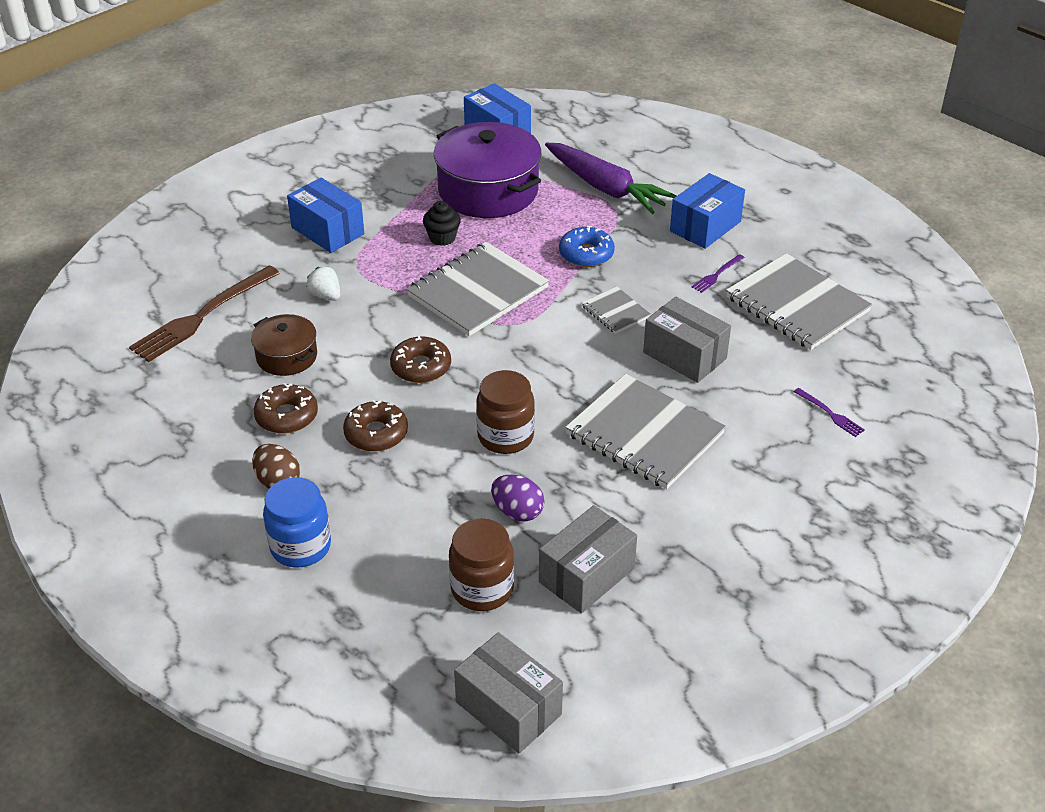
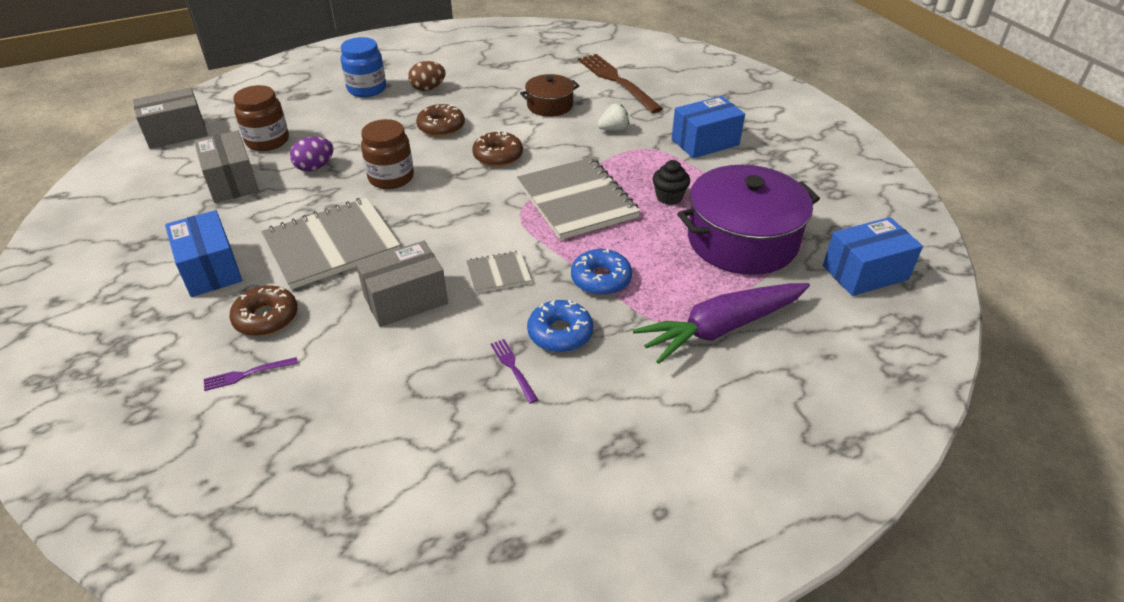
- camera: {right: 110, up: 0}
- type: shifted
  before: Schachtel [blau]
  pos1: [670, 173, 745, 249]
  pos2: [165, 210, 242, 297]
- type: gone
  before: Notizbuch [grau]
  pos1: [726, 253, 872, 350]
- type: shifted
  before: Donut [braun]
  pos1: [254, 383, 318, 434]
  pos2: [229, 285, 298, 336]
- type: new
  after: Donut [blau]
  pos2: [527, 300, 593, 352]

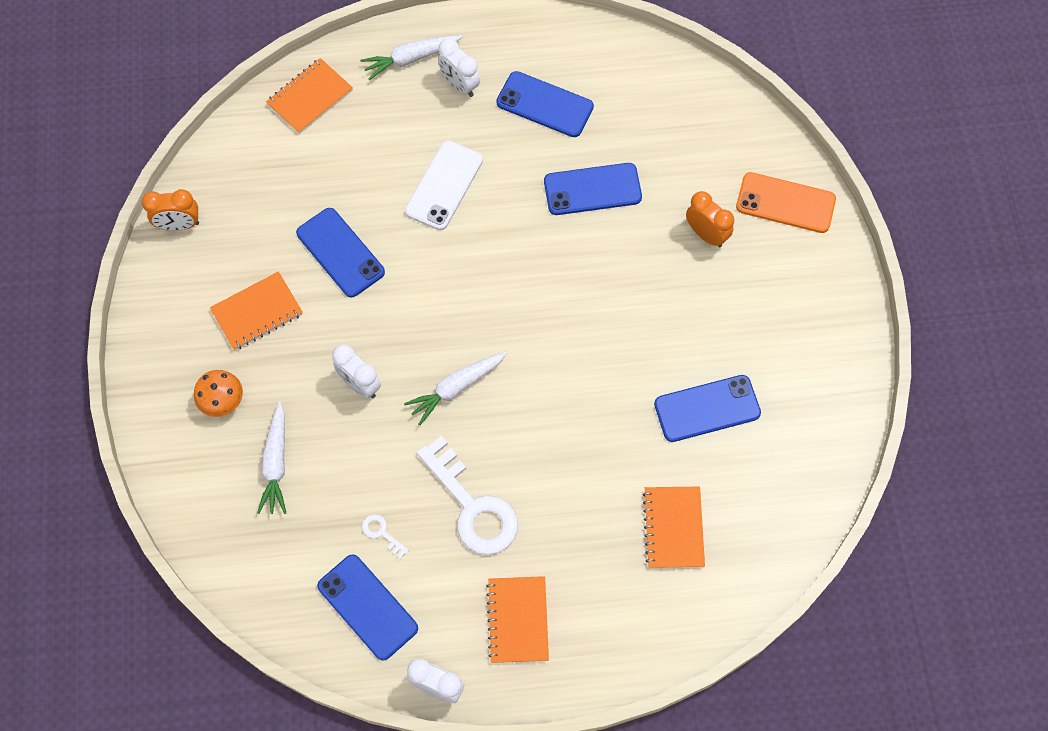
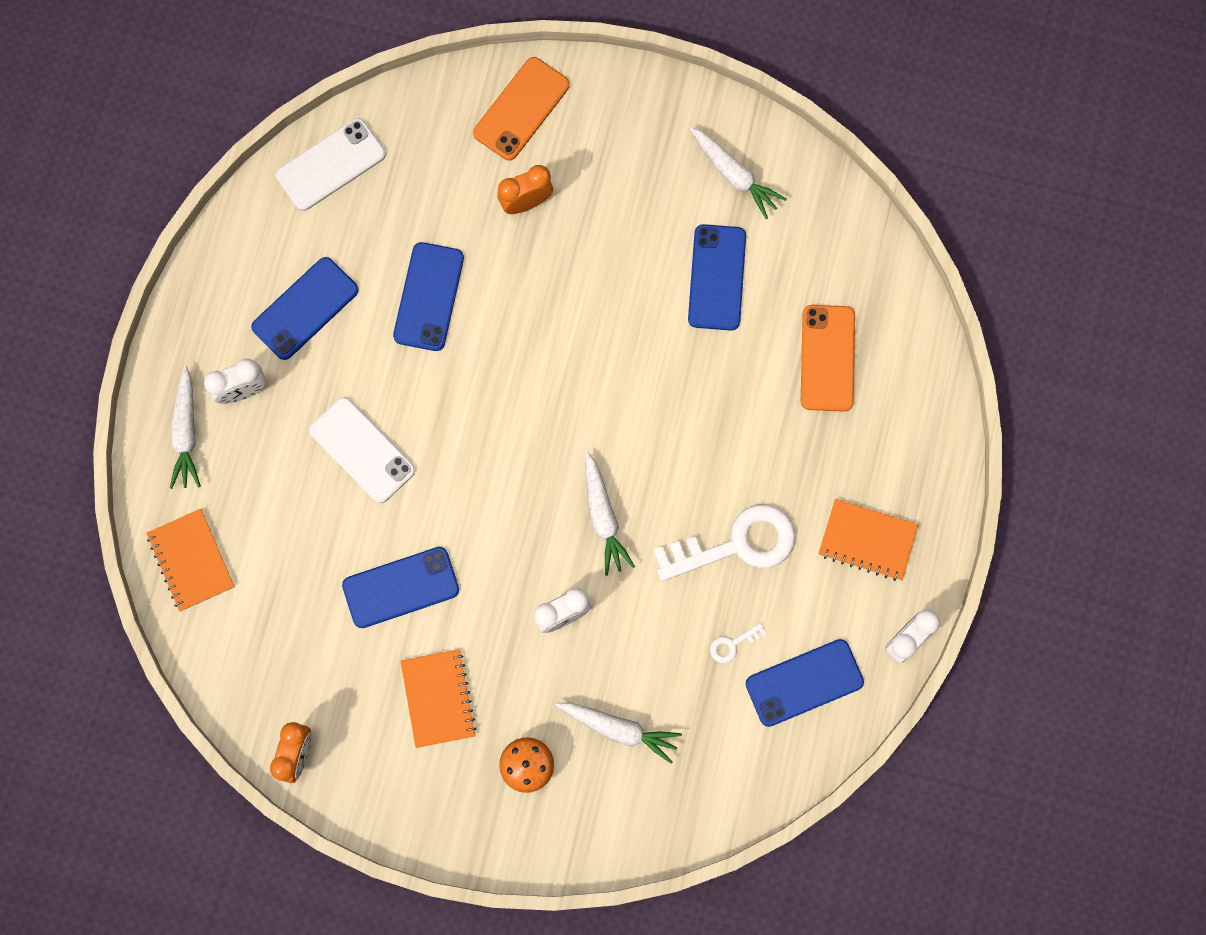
- camera: {right: -70, up: 10}
- type: swapped
  before: Notizbuch [orange]
  after: Handy [orange]
  pos1: [642, 486, 705, 568]
  pos2: [801, 305, 855, 412]
- type: new
  after: Handy [weiß]
  pos2: [276, 118, 386, 211]
- type: new
  after: Karotte [weiß]
  pos2: [689, 126, 787, 219]

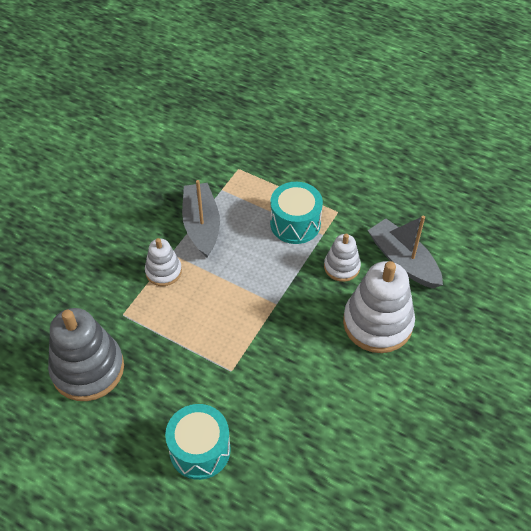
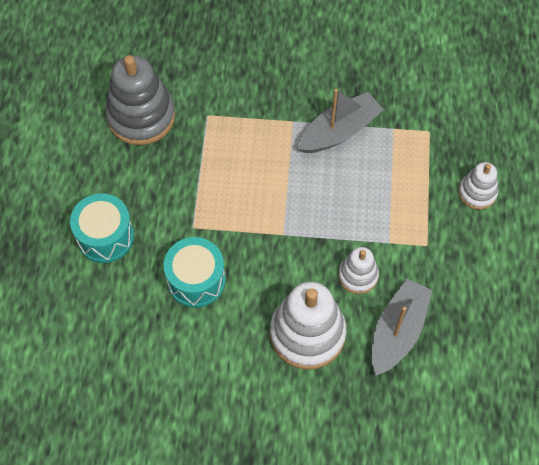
- camera: {right: 65, up: 10}
- type: shifted
  before: Trommel [türkis]
  pos1: [270, 182, 323, 244]
  pos2: [164, 237, 226, 308]
- type: shifted
  before: Stapelspielzeug [weiß]
  pos1: [145, 238, 182, 286]
  pos2: [459, 162, 499, 210]

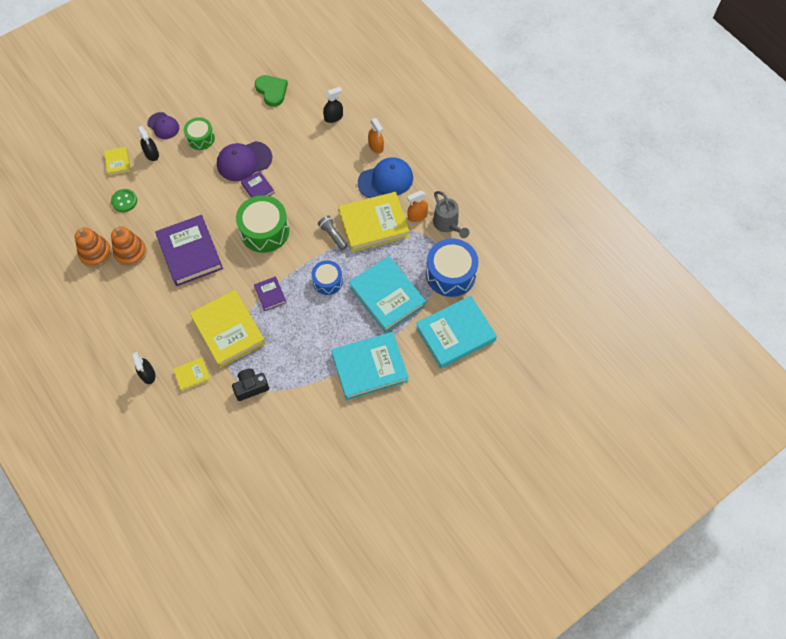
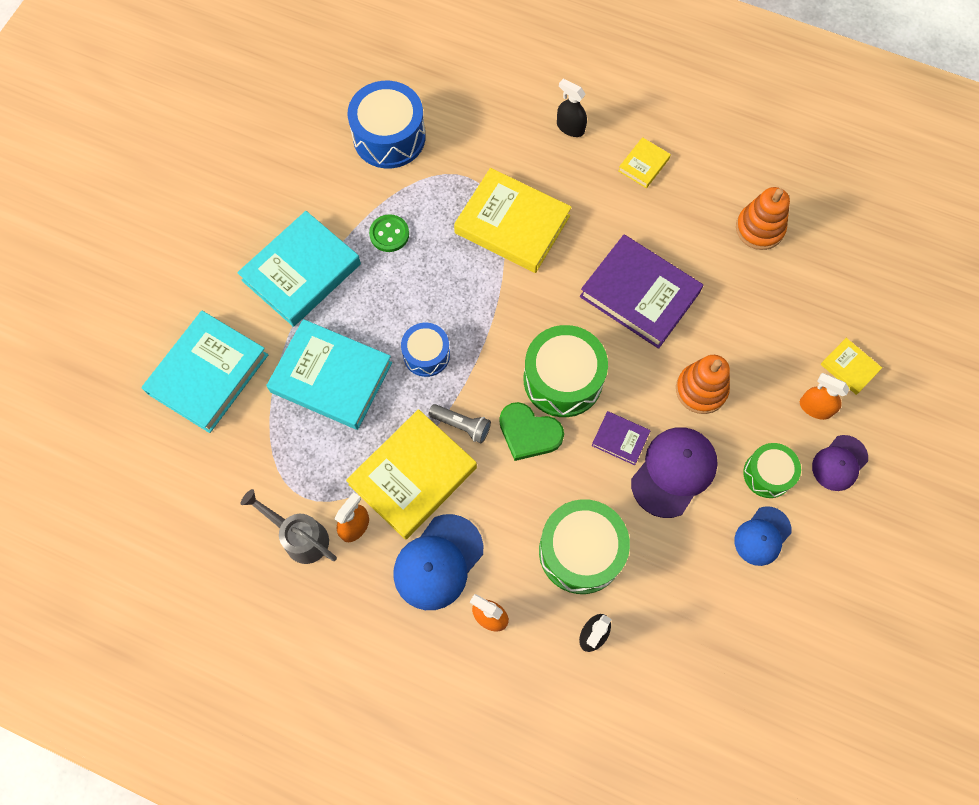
- camera: {right: 150, up: 5}
- type: shifted
  before: Herz [grün]
  pos1: [255, 75, 288, 107]
  pos2: [499, 402, 564, 461]
- type: rotated
  before: Kappe [lila]
  pos1: [147, 112, 179, 139]
  pos2: [812, 435, 868, 491]
  turn: -60
- type: repainted
  before: Sprühflasche [schwarz]
  after: Sprühflasche [orange]
  pos1: [138, 126, 159, 161]
  pos2: [800, 373, 850, 420]
- type: shifted
  before: Knopf [grün]
  pos1: [111, 189, 137, 212]
  pos2: [369, 214, 409, 252]
- type: shifted
  before: Stapelspielzeug [orange]
  pos1: [111, 226, 147, 266]
  pos2: [676, 355, 730, 414]
- type: shifted
  before: Trommel [blau]
  pos1: [426, 238, 478, 297]
  pos2: [348, 81, 425, 169]
- type: gone
  before: Buch [lila]
  pos1: [254, 276, 287, 311]
- type: shifted
  before: Buch [gelb]
  pos1: [173, 358, 211, 392]
  pos2: [618, 137, 671, 188]
- type: gone
  before: Kamera [schwarz]
  pos1: [232, 368, 269, 401]
- type: new
  after: Trommel [grün]
  pos2: [539, 499, 630, 594]
- type: new
  after: Kappe [blau]
  pos2: [734, 506, 792, 566]

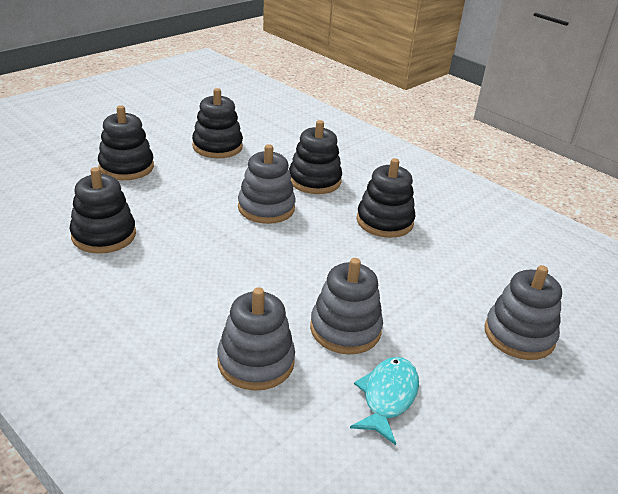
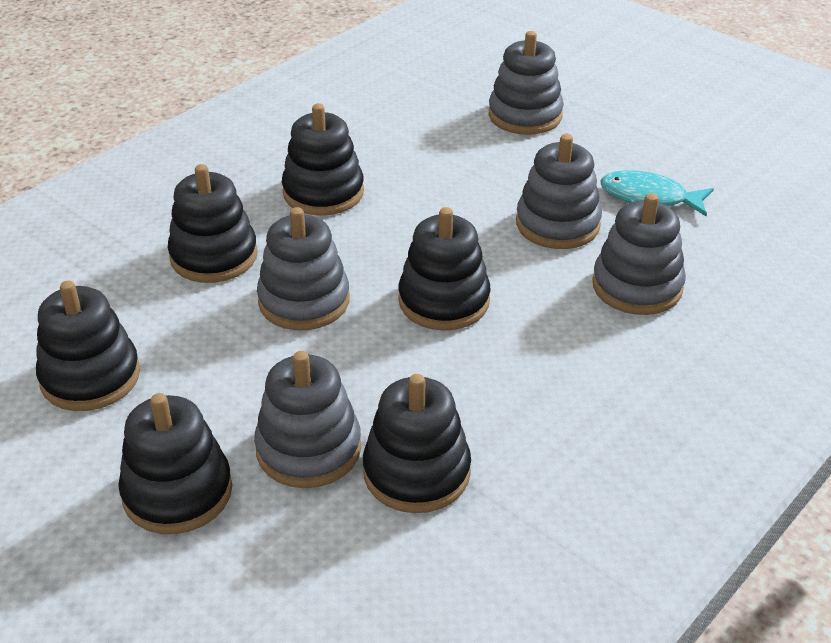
- camera: {right: -90, up: 5}
- type: new
  after: Stapelspielzeug [schwarz]
  pos2: [398, 207, 490, 331]
- type: new
  after: Stapelspielzeug [grau]
  pos2: [254, 351, 361, 488]

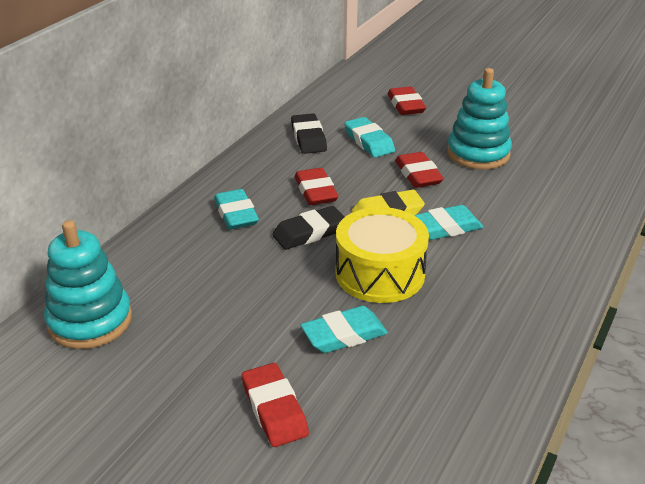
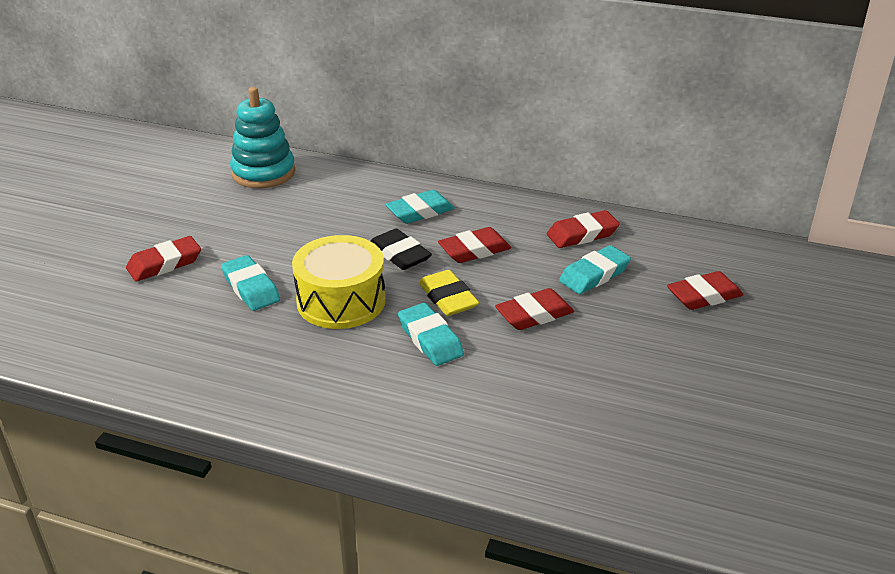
- camera: {right: 80, up: 0}
- type: gone
  before: Stapelspielzeug [türkis]
  pos1: [447, 68, 512, 170]
- type: repainted
  before: Radiergummi [schwarz]
  after: Radiergummi [rot]
  pos1: [291, 113, 327, 154]
  pos2: [547, 210, 619, 248]

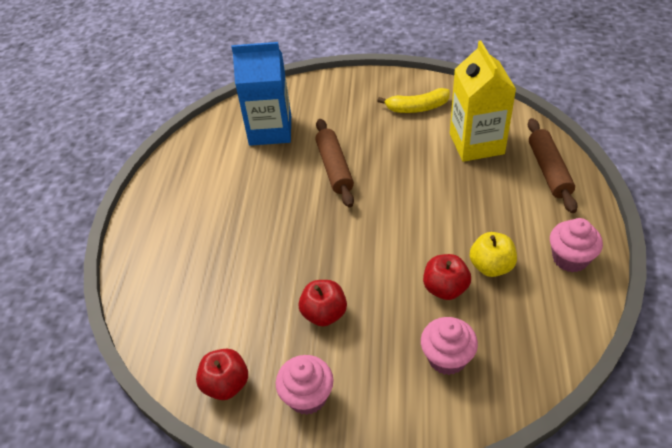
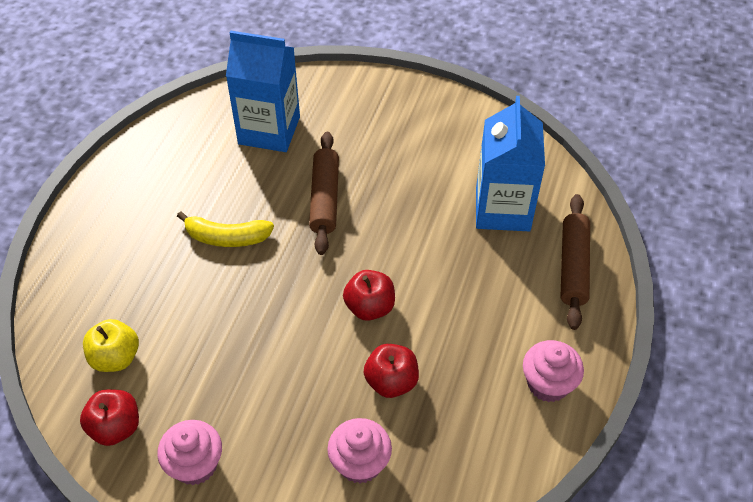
- camera: {right: 10, up: 5}
- type: repainted
  before: Getränkekarton [gelb]
  after: Getränkekarton [blau]
  pos1: [450, 41, 516, 162]
  pos2: [476, 96, 545, 231]
- type: shifted
  before: Banane [gelb]
  pos1: [377, 88, 450, 113]
  pos2: [177, 211, 274, 247]
- type: shifted
  before: Apfel [gelb]
  pos1: [470, 232, 517, 277]
  pos2: [83, 319, 139, 372]
- type: shifted
  before: Apfel [rot]
  pos1: [299, 280, 347, 326]
  pos2: [343, 270, 395, 321]

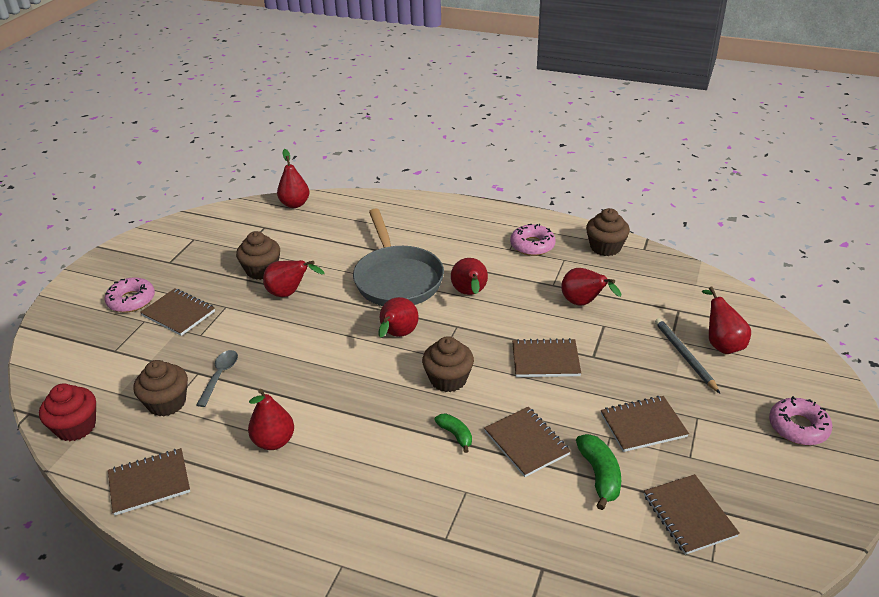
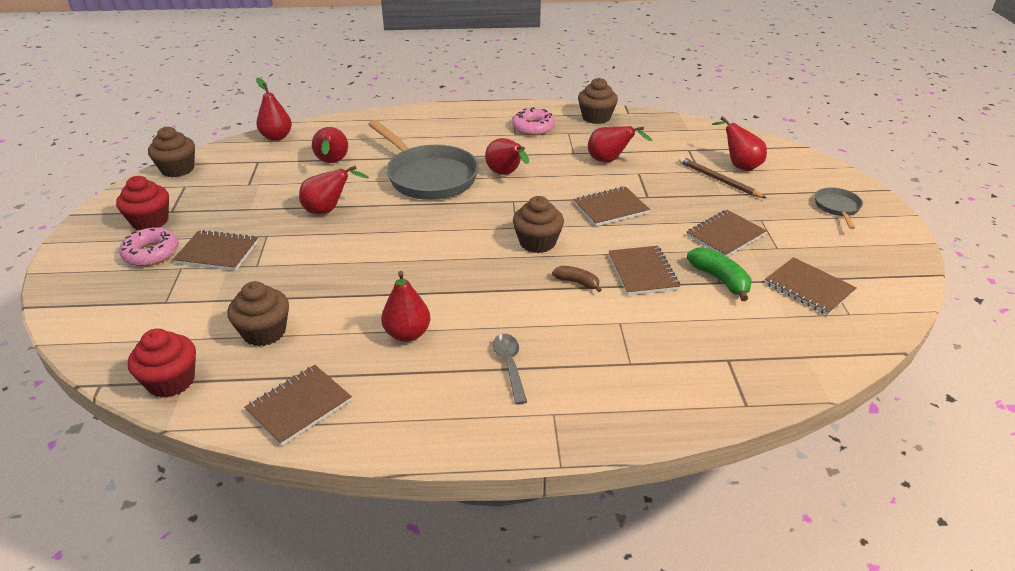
- camera: {right: -25, up: 0}
- type: shifted
  before: Muffin [braun]
  pos1: [236, 231, 280, 280]
  pos2: [148, 127, 195, 177]
- type: shifted
  before: Birne [rot]
  pos1: [379, 297, 419, 338]
  pos2: [312, 127, 348, 163]
- type: repainted
  before: Bleistift [grau]
  after: Bleistift [braun]
  pos1: [655, 318, 720, 393]
  pos2: [679, 157, 766, 198]
- type: shifted
  before: Löffel [grau]
  pos1: [196, 350, 238, 407]
  pos2: [493, 334, 527, 404]
- type: swapped
  before: Donut [rosa]
  after: Pfanne [grau]
  pos1: [769, 396, 832, 445]
  pos2: [815, 187, 863, 229]
- type: rotated
  before: Notizbuch [braun]
  pos1: [484, 407, 571, 477]
  pos2: [608, 246, 680, 295]
  turn: 45
- type: repainted
  before: Banane [grün]
  after: Banane [braun]
  pos1: [434, 413, 472, 453]
  pos2: [552, 266, 602, 292]
- type: new
  after: Muffin [rot]
  pos2: [116, 176, 169, 230]

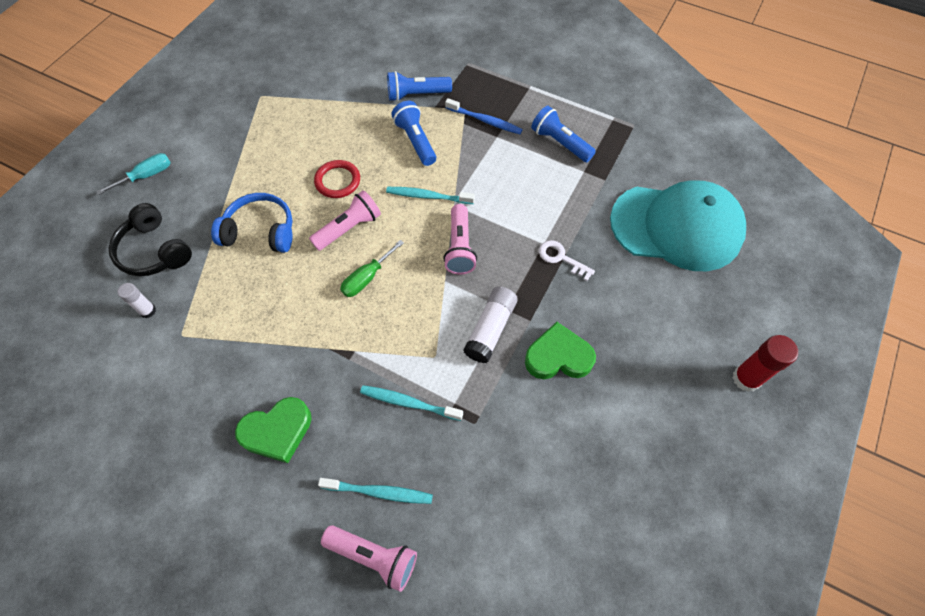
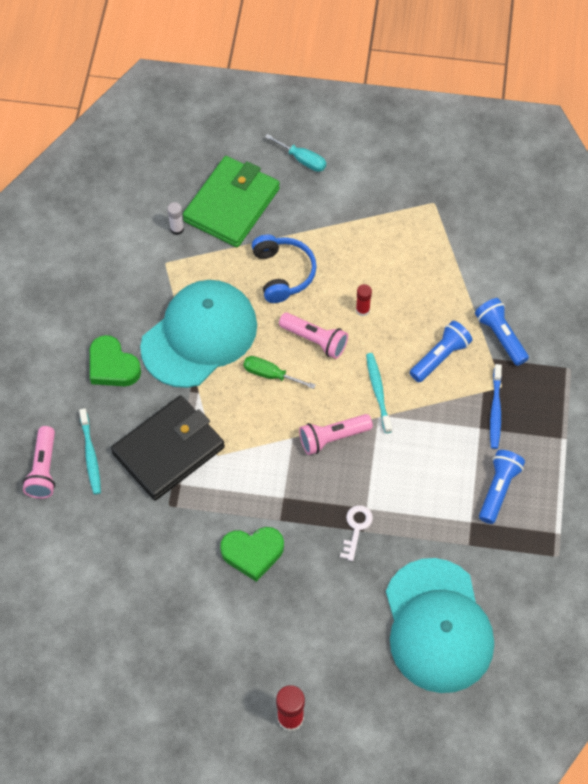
- camera: {right: 70, up: 0}
- type: swapped
  before: Ring [rot]
  after: Klebestift [rot]
  pos1: [314, 160, 360, 198]
  pos2: [356, 284, 372, 316]
- type: swapped
  before: Kopfhörer [schwarz]
  after: Geldbörse [grün]
  pos1: [108, 203, 192, 276]
  pos2: [183, 156, 280, 247]
- type: gone
  before: Klebestift [weiß]
  pos1: [463, 286, 518, 363]
- type: rotated
  before: Herz [grün]
  pos1: [525, 322, 596, 379]
  pos2: [220, 527, 284, 582]
  turn: 105
- type: swapped
  before: Zahnbürste [türkis]
  after: Geldbörse [schwarz]
  pos1: [360, 385, 463, 421]
  pos2: [111, 396, 225, 501]
- type: new
  after: Kappe [türkis]
  pos2: [140, 280, 257, 388]

